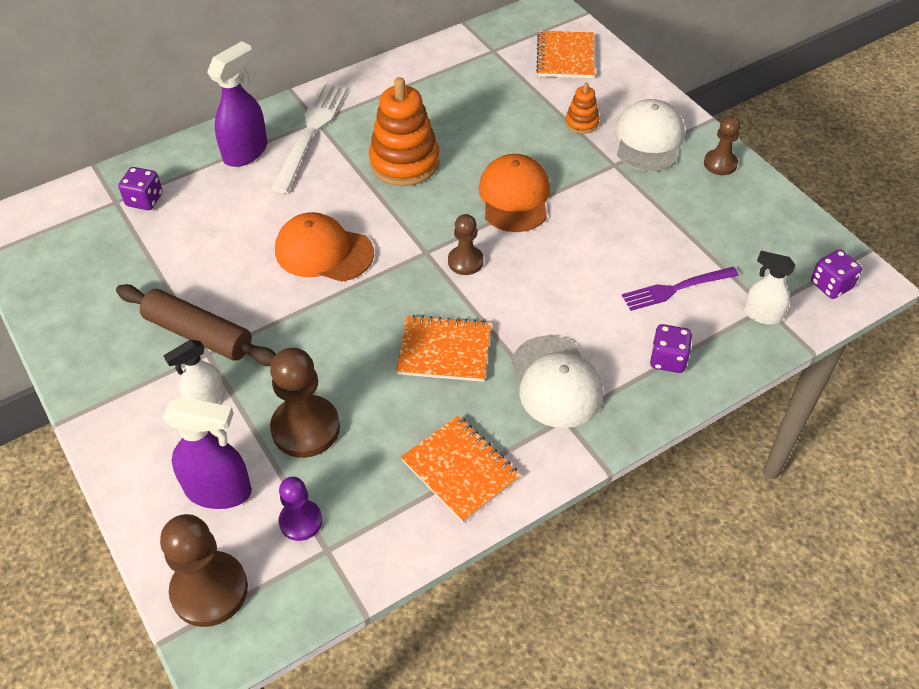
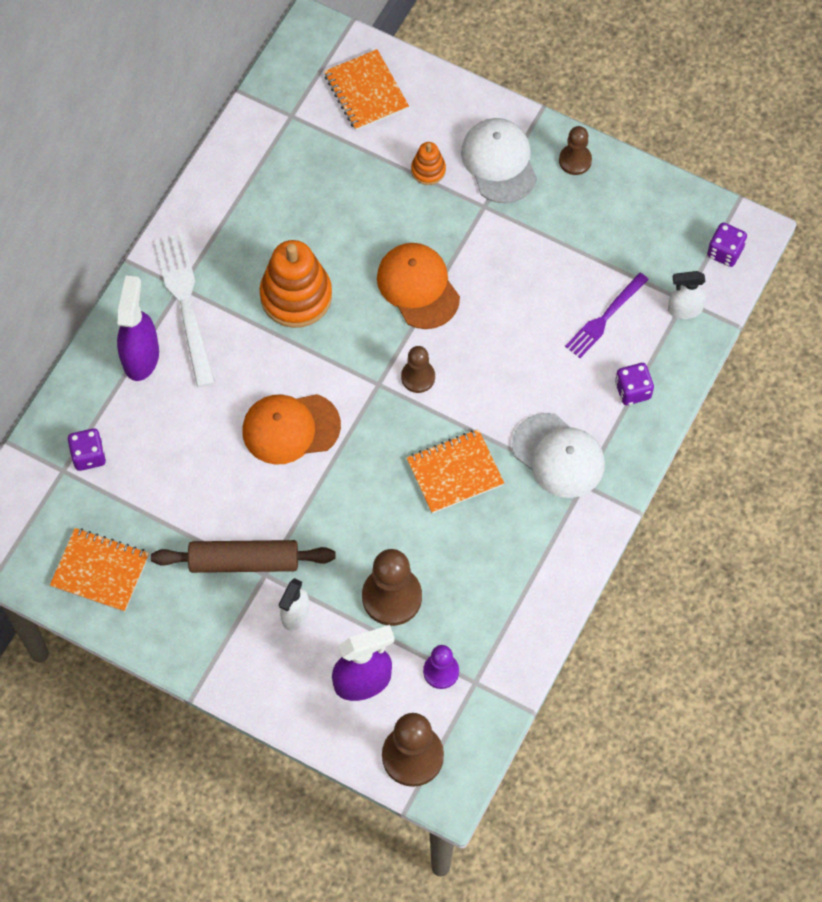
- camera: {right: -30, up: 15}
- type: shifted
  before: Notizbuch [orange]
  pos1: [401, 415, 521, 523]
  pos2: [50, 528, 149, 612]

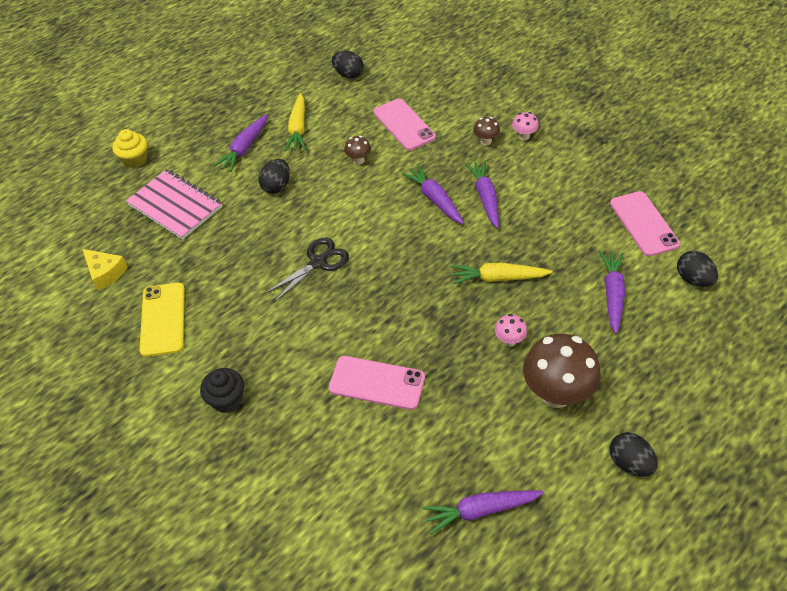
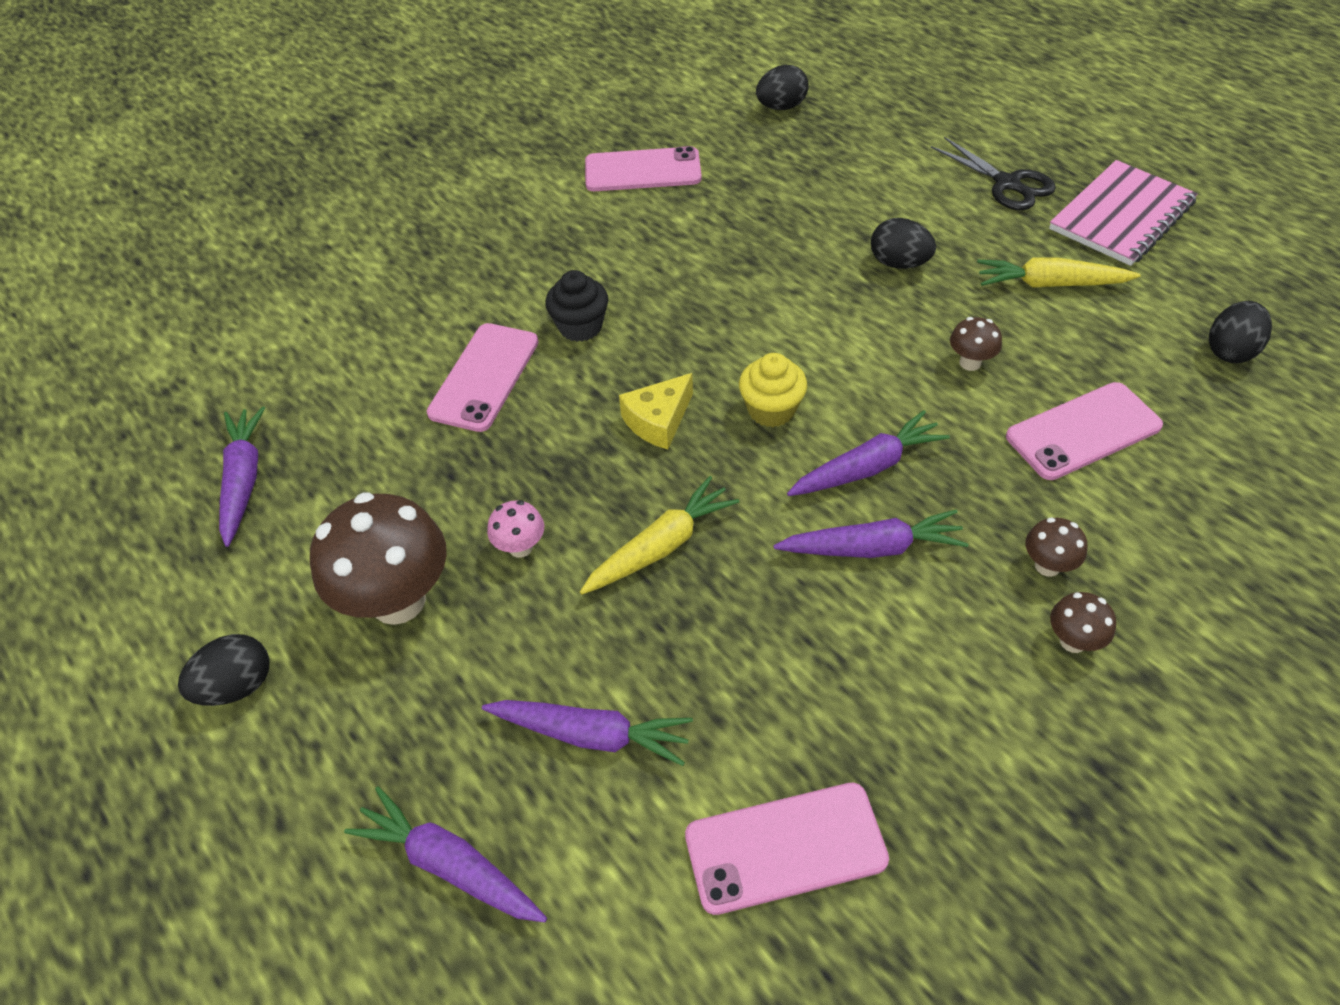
- camera: {right: 95, up: 0}
- type: repainted
  before: Pilz [rosa]
  after: Pilz [braun]
  pos1: [512, 112, 539, 141]
  pos2: [1050, 592, 1116, 653]
- type: shifted
  before: Karotte [lila]
  pos1: [213, 114, 268, 172]
  pos2: [344, 786, 547, 922]
- type: shifted
  before: Muffin [gelb]
  pos1: [112, 129, 147, 168]
  pos2: [739, 353, 807, 427]
- type: shifted
  before: Notizbuch [rosa]
  pos1: [126, 169, 223, 240]
  pos2: [1049, 160, 1198, 266]
- type: shifted
  before: Schere [schwarz]
  pos1: [265, 238, 349, 302]
  pos2: [931, 137, 1056, 210]
- type: shifted
  before: Käse [gelb]
  pos1: [83, 249, 128, 291]
  pos2: [619, 373, 693, 450]
- type: shifted
  before: Ei [schwarz]
  pos1: [677, 251, 718, 287]
  pos2: [756, 65, 809, 110]
- type: rotated
  before: Karotte [gelb]
  pos1: [451, 262, 553, 284]
  pos2: [580, 476, 739, 595]
  turn: 45
- type: repainted
  before: Handy [gelb]
  after: Handy [rosa]
  pos1: [140, 283, 185, 357]
  pos2: [585, 146, 702, 191]
- type: shifted
  before: Muffin [schwarz]
  pos1: [200, 368, 244, 413]
  pos2: [545, 270, 608, 342]

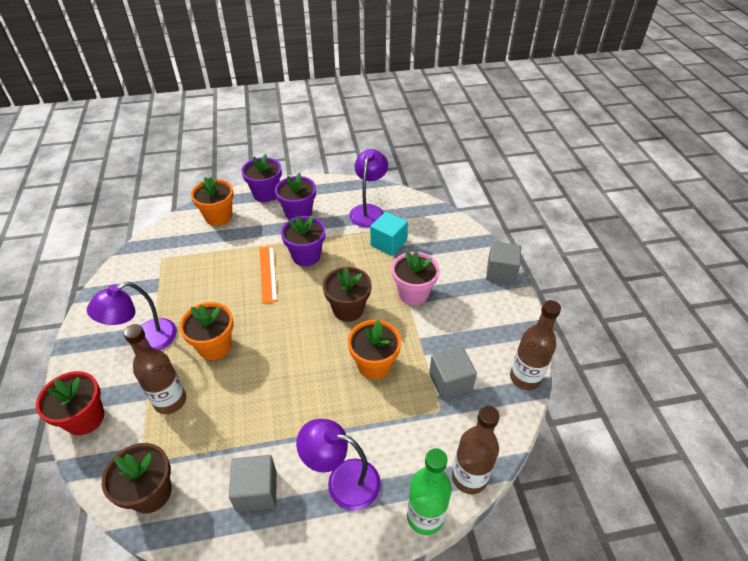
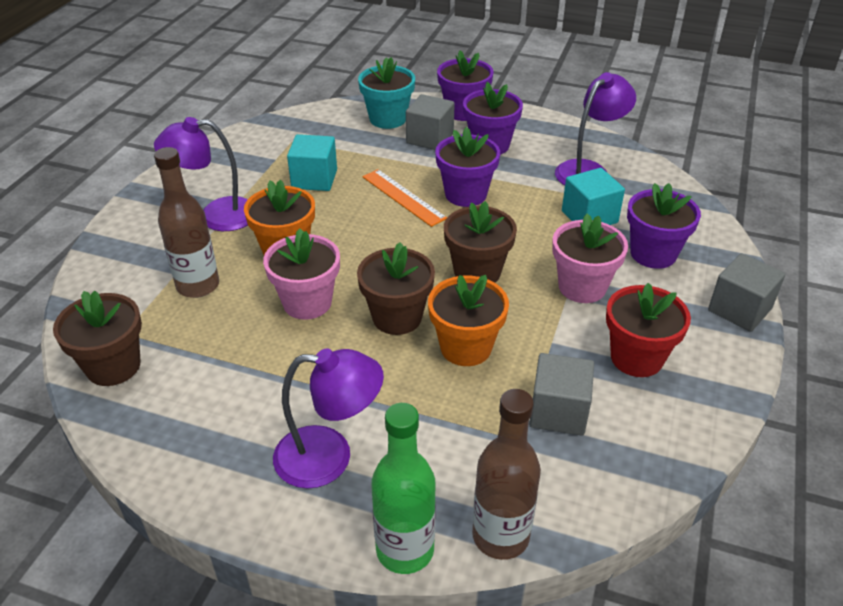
- camera: {right: 30, up: -5}
- type: repainted
  before: Blumentopf [orange]
  after: Blumentopf [türkis]
  pos1: [191, 177, 234, 226]
  pos2: [358, 57, 415, 129]
- type: rotated
  before: Lineal [orange]
  pos1: [259, 246, 277, 304]
  pos2: [362, 169, 447, 227]
  turn: -60
- type: gone
  before: Flasche [braun]
  pos1: [510, 300, 561, 390]
- type: shifted
  before: Blumentopf [rot]
  pos1: [36, 371, 104, 435]
  pos2: [606, 283, 691, 377]
- type: rotated
  before: Lampe [lila]
  pos1: [296, 419, 381, 511]
  pos2: [273, 348, 384, 489]
  turn: 135
- type: shifted
  before: Kubus [grau]
  pos1: [229, 455, 277, 512]
  pos2: [406, 94, 455, 150]
- type: new
  after: Kubus [türkis]
  pos2: [287, 134, 337, 191]
- type: new
  after: Blumentopf [lila]
  pos2: [627, 183, 701, 269]
- type: new
  after: Blumentopf [rosa]
  pos2: [263, 228, 340, 320]
- type: new
  after: Blumentopf [braun]
  pos2: [357, 242, 435, 335]

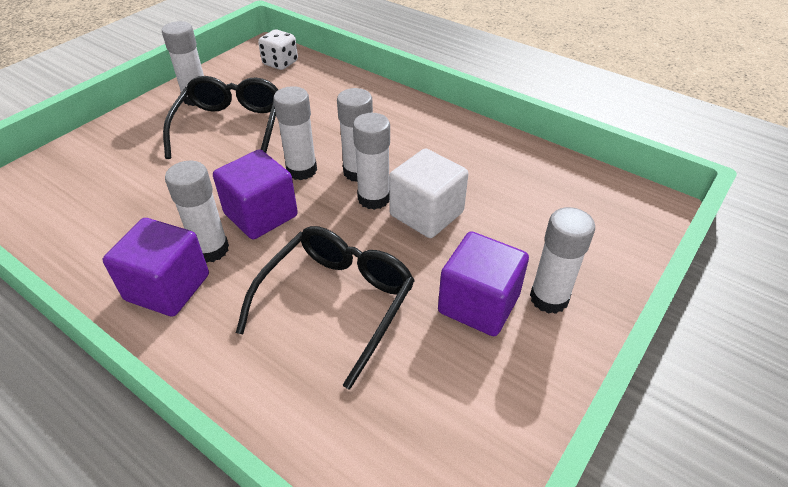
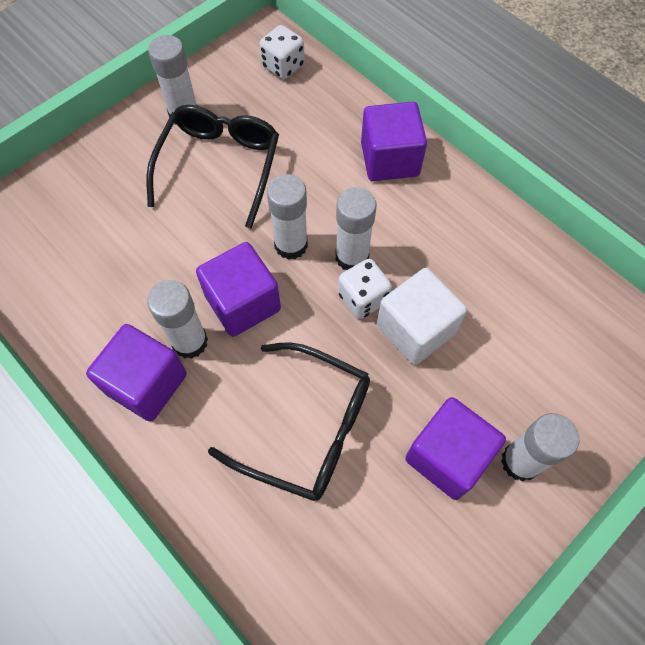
- camera: {right: 10, up: 20}
- type: swapped
  before: Klebestift [weiß]
  after: Spielwürfel [weiß]
  pos1: [353, 113, 390, 210]
  pos2: [338, 259, 392, 319]
- type: rotated
  before: Brille [schwarz]
  pos1: [236, 226, 415, 390]
  pos2: [208, 342, 370, 501]
  turn: 75
- type: new
  after: Kubus [lila]
  pos2: [361, 102, 427, 181]

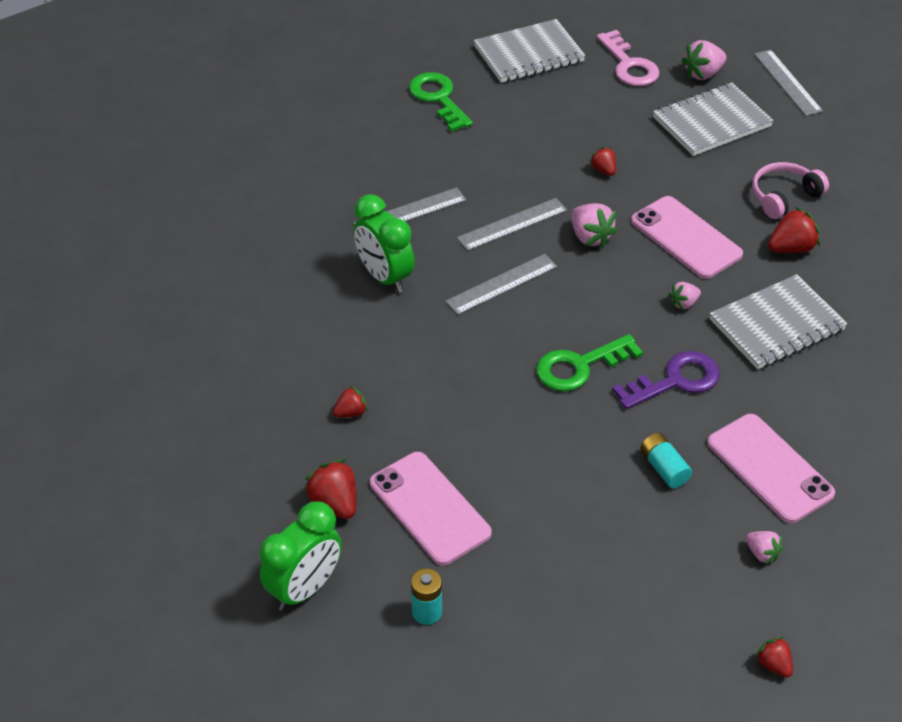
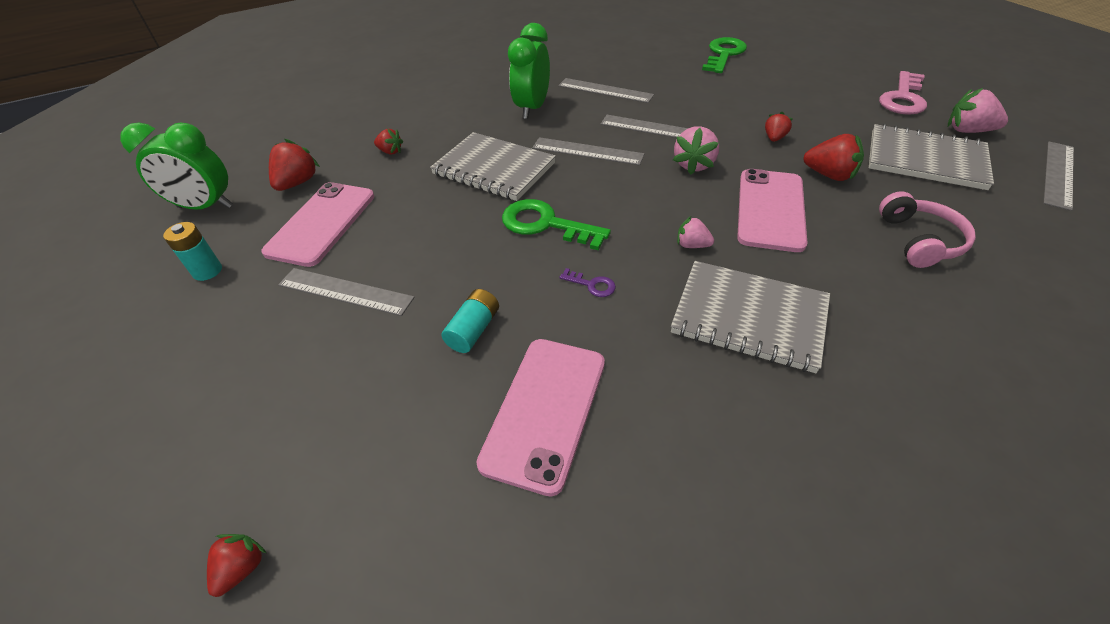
- camera: {right: 55, up: 0}
- type: shifted
  before: Notizbuch [grau]
  pos1: [474, 19, 585, 83]
  pos2: [430, 132, 556, 201]
- type: rotated
  before: Kopfhörer [rosa]
  pos1: [752, 162, 829, 219]
  pos2: [879, 191, 976, 268]
  turn: 75
- type: shifted
  before: Erdbeere [rot]
  pos1: [768, 207, 820, 253]
  pos2: [804, 134, 864, 181]
- type: scaled
  before: Schlüssel [lila]
  pos1: [612, 351, 720, 409]
  pos2: [559, 268, 616, 297]
  scale: 0.46
- type: gone
  before: Erdbeere [rosa]
  pos1: [745, 531, 783, 564]
- type: new
  after: Lineal [grau]
  pos2: [278, 268, 415, 316]

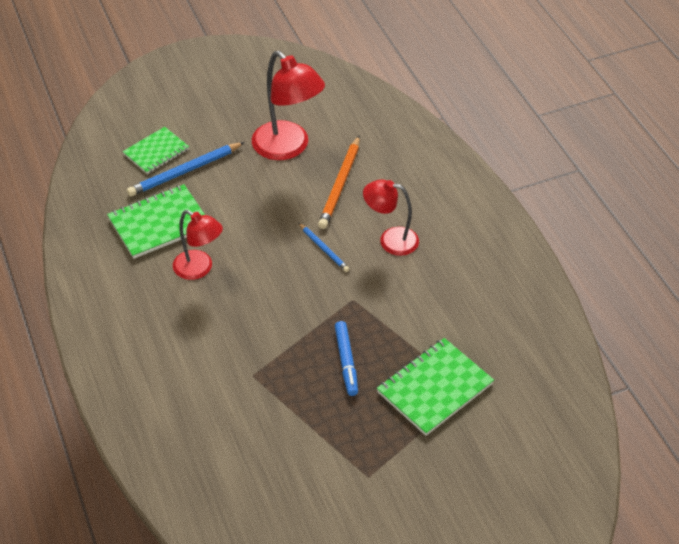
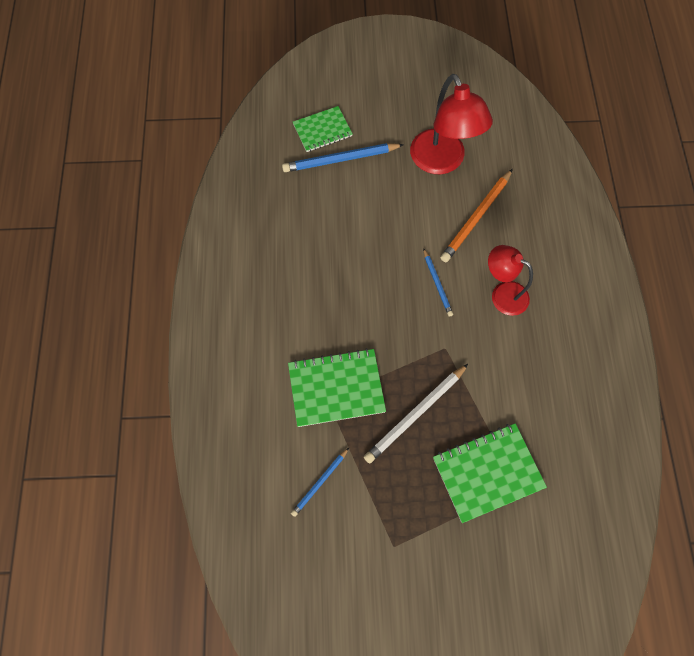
- camera: {right: 20, up: 20}
- type: shifted
  before: Notizbuch [grün]
  pos1: [107, 184, 205, 259]
  pos2: [288, 348, 386, 427]
- type: gone
  before: Lampe [rot]
  pos1: [173, 210, 223, 280]
- type: swapped
  before: Filzstift [blau]
  after: Bleistift [weiß]
  pos1: [335, 321, 358, 396]
  pos2: [364, 364, 468, 463]
- type: new
  after: Bleistift [blau]
  pos2: [291, 448, 349, 517]

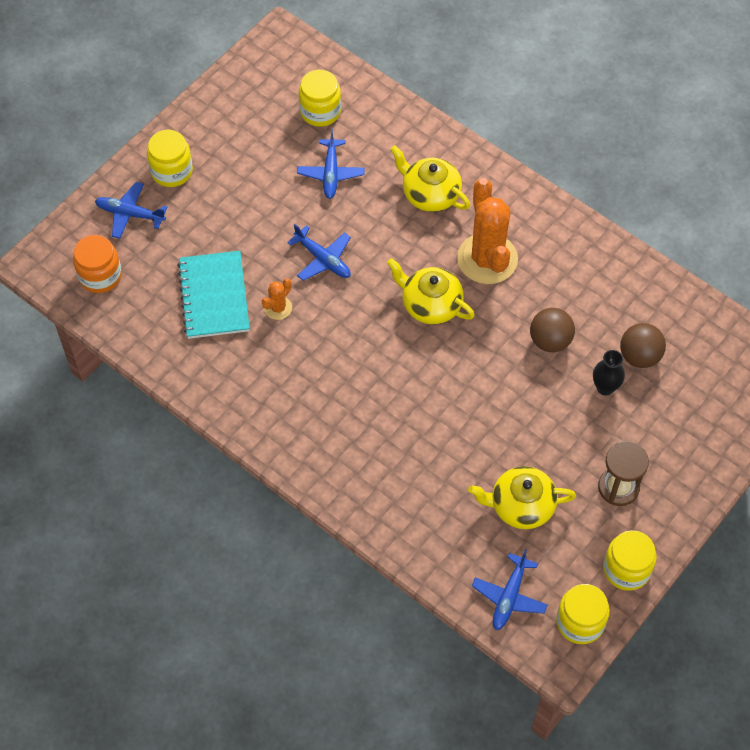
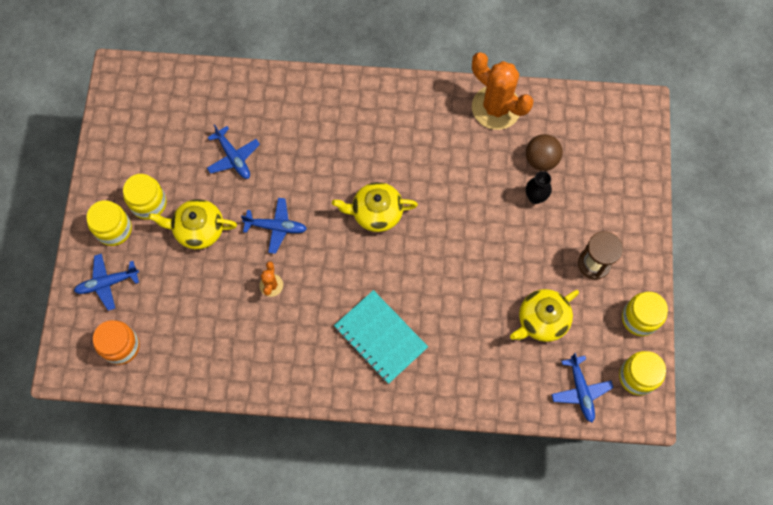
- camera: {right: -35, up: 10}
- type: shifted
  before: Einmachglas [gelb]
  pos1: [299, 70, 341, 127]
  pos2: [123, 174, 167, 220]
- type: shifted
  before: Teekanne [gelb]
  pos1: [390, 145, 470, 212]
  pos2: [148, 199, 237, 249]
- type: shifted
  before: Kaktus [orange]
  pos1: [457, 178, 518, 284]
  pos2: [472, 52, 533, 130]
- type: shifted
  before: Notizbuch [türkis]
  pos1: [177, 251, 250, 339]
  pos2: [334, 290, 428, 384]
- type: gone
  before: Ball [braun]
  pos1: [530, 308, 575, 352]

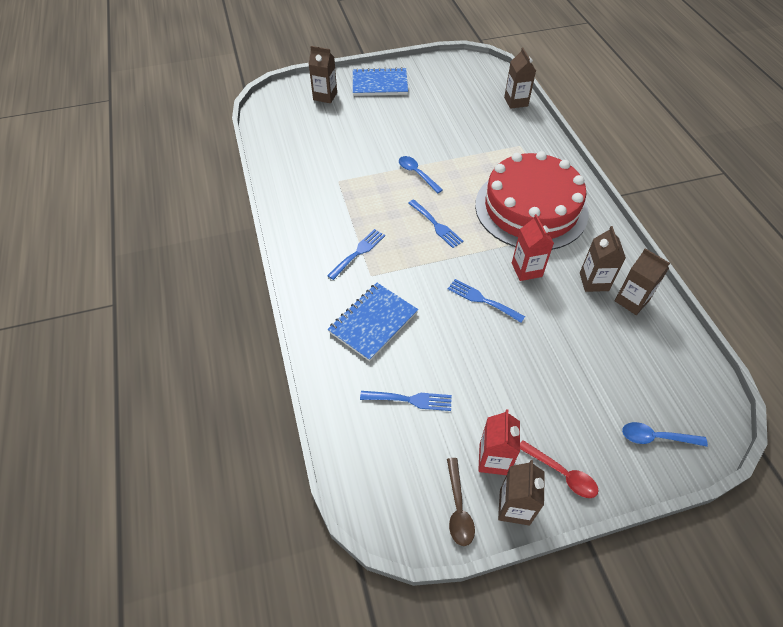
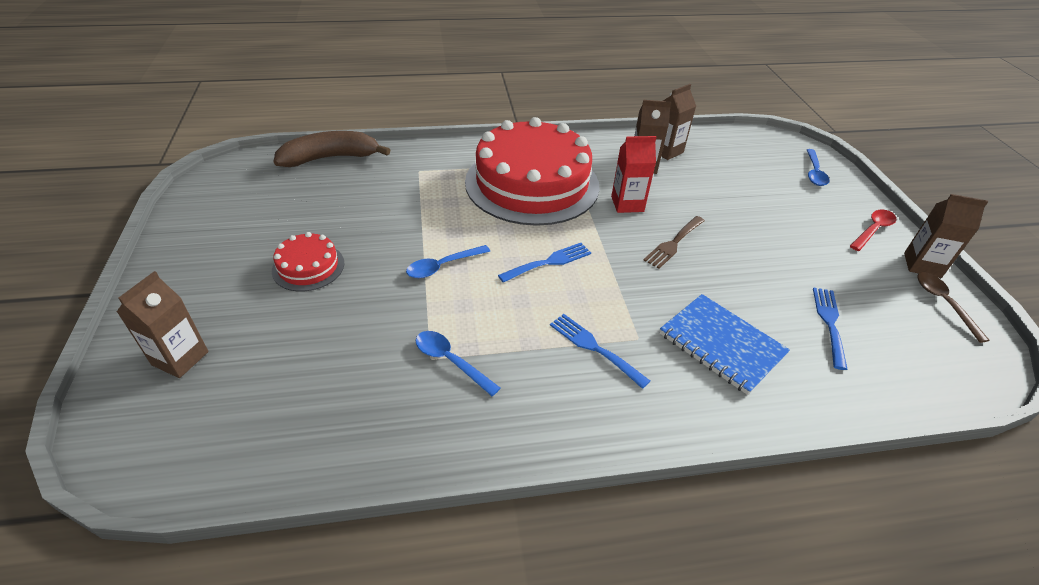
- camera: {right: -85, up: -10}
- type: swapped
  before: Getränkekarton [braun]
  after: Banane [braun]
  pos1: [504, 48, 536, 109]
  pos2: [274, 131, 390, 167]
- type: gone
  before: Notizbuch [blau]
  pos1: [353, 67, 408, 96]
- type: repainted
  before: Gabel [blau]
  after: Gabel [braun]
  pos1: [448, 279, 525, 323]
  pos2: [644, 216, 705, 269]
- type: gone
  before: Getränkekarton [rot]
  pos1: [478, 409, 520, 475]
- type: rotated
  before: Löffel [braun]
  pos1: [447, 458, 475, 546]
  pos2: [917, 272, 990, 343]
  turn: -105
- type: new
  after: Kuchen [rot]
  pos2: [272, 232, 344, 292]
- type: new
  after: Löffel [blau]
  pos2: [415, 331, 500, 396]

